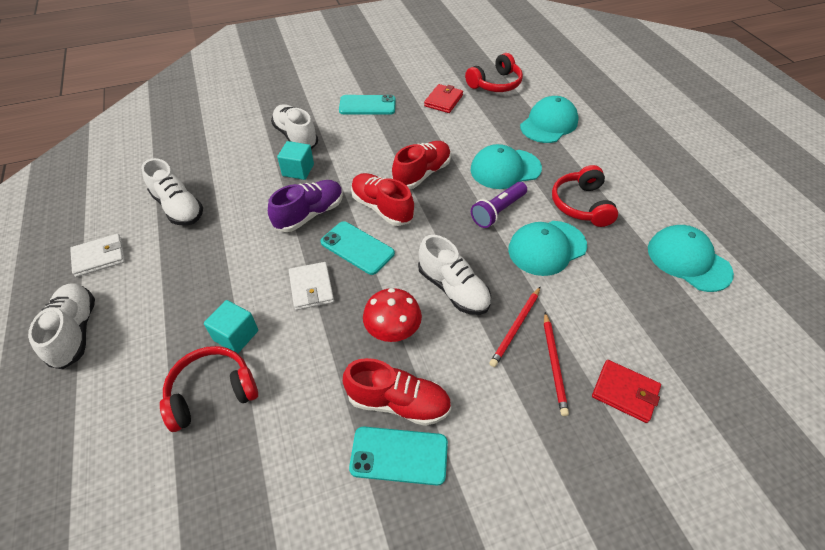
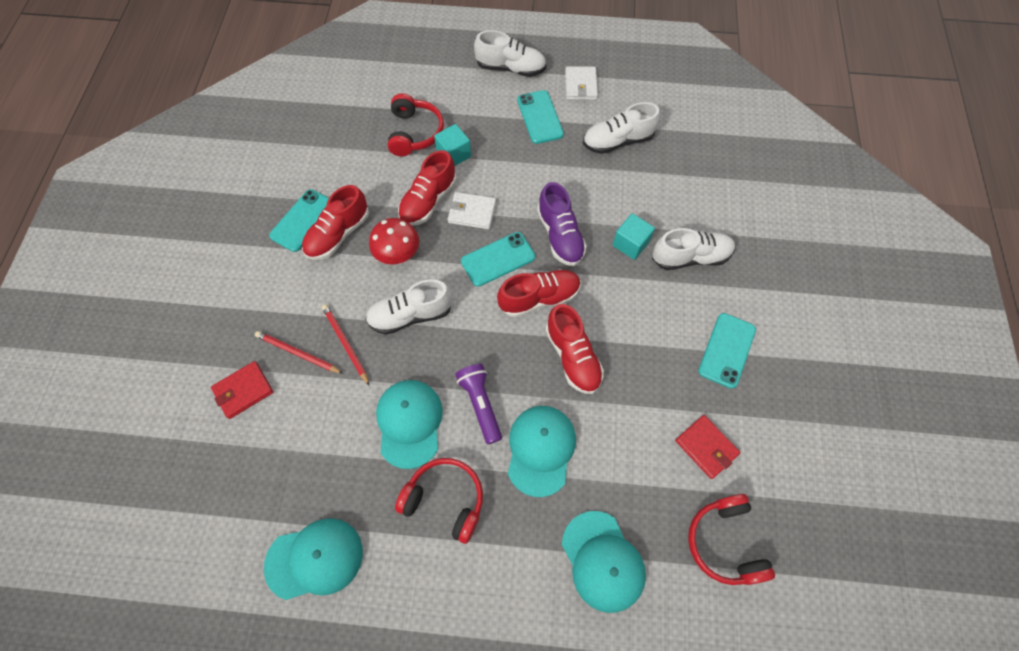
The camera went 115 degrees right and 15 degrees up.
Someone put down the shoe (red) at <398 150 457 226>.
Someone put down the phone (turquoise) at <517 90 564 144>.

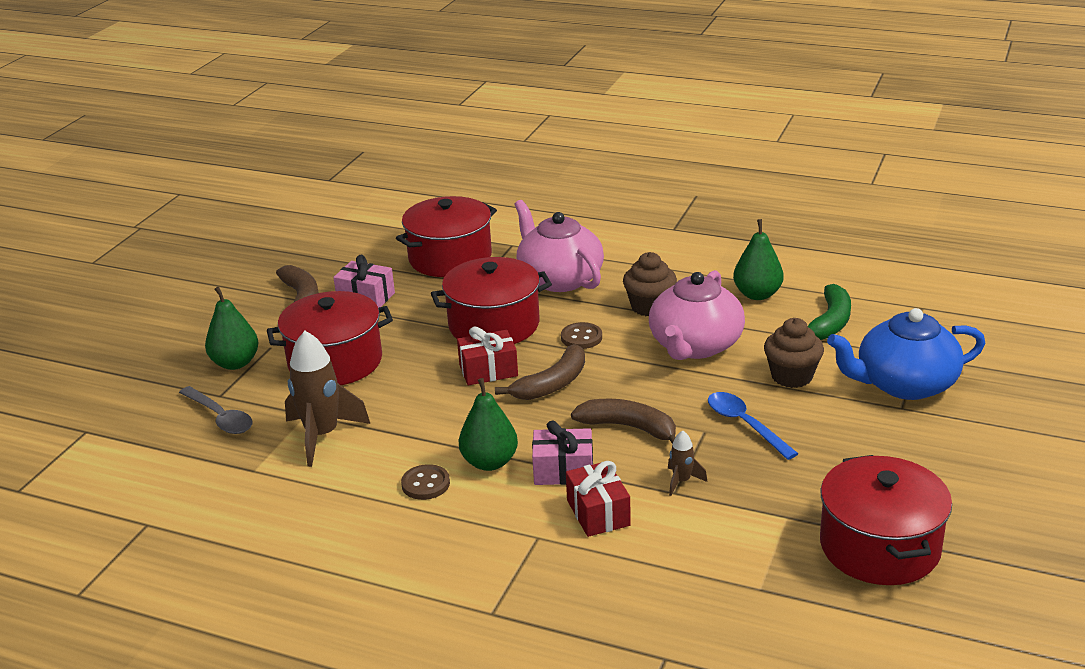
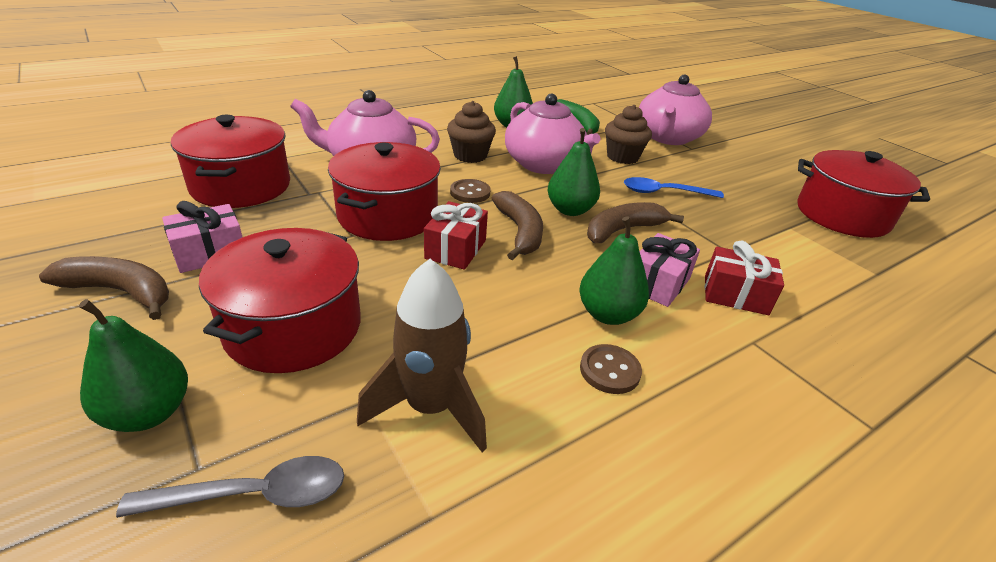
The camera went 60 degrees left and 5 degrees up.
Someone took away the rocket (brown) at <668 430 707 496>.
Someone repainted the teapot (blue) at <827 308 985 400>, which became the teapot (pink) at <639 74 712 145>.
Someone put down the pear (green) at <548 128 600 216>.

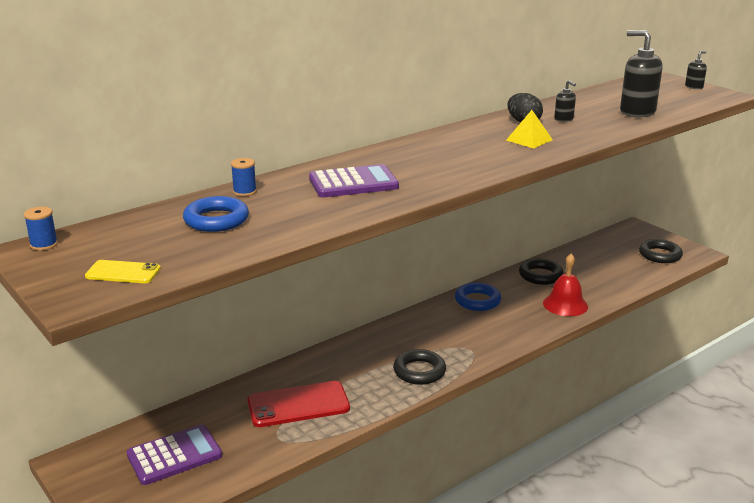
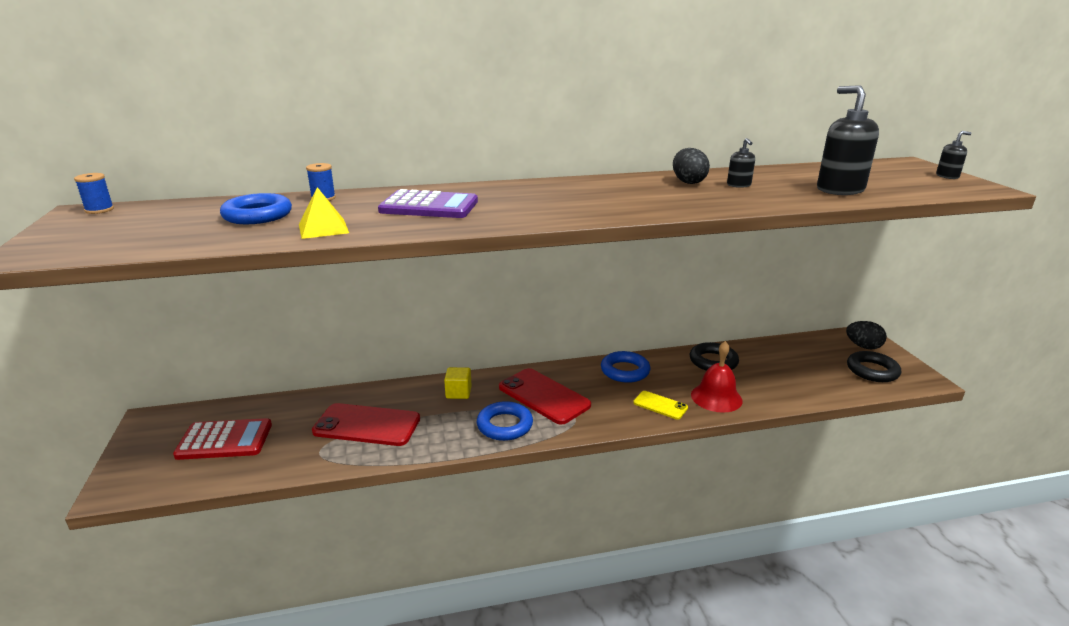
The camera went 25 degrees right and 0 degrees up.
Someone carried the phone (yellow) from <85 260 161 283> to <633 391 688 419>.
Someone repainted the calculator (purple) at <127 424 222 485>, which became the calculator (red) at <173 418 272 460>.
Someone repainted the ring (black) at <393 349 446 385>, which became the ring (blue) at <477 401 533 441>.
Someone carried the pyramid (yellow) from <506 110 553 148> to <299 187 349 239>.
Someone put down the cube (yellow) at <444 367 472 399>.
Someone put down the phone (red) at <499 368 591 425>.
Someone put down the egg (black) at <846 321 887 349>.

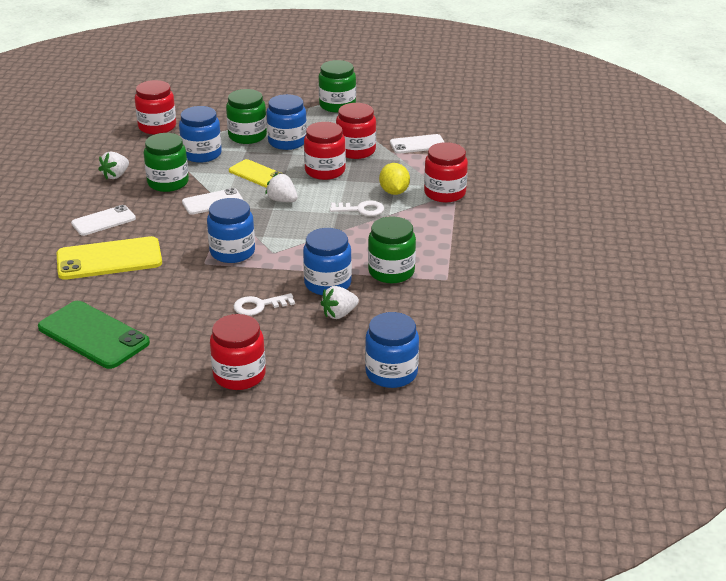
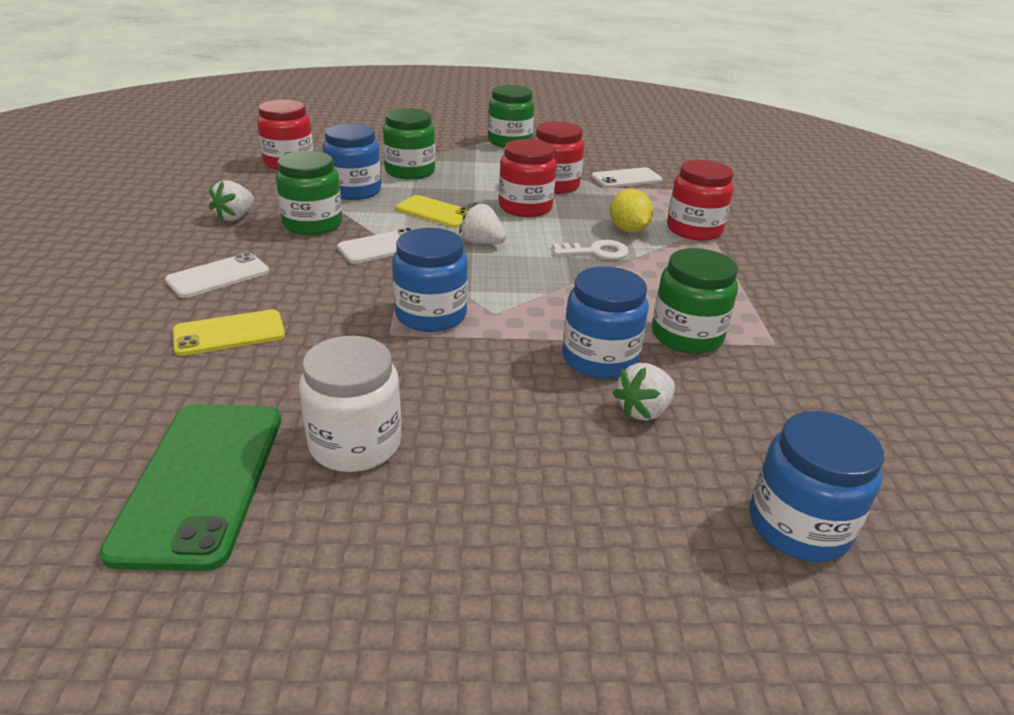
The camera went 10 degrees left and 0 degrees up.
Someone rotated the phone (green) at <38 301 150 369> by 60 degrees clockwise.
Someone scaled the phone (yellow) at <57 236 162 280> by 0.61.
Someone took away the jar (red) at <210 314 266 390>.
Someone took away the key (white) at <233 293 295 316>.
Someone took away the jar (blue) at <266 94 307 150>.
Someone put down the jar (white) at <299 336 402 472>.

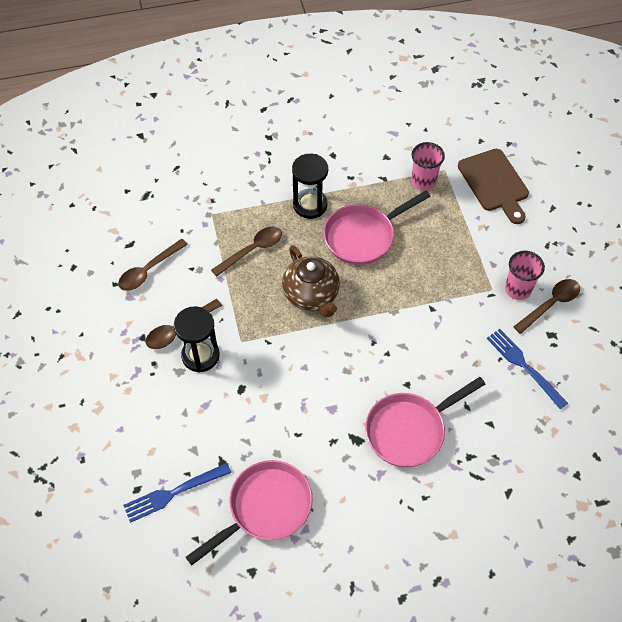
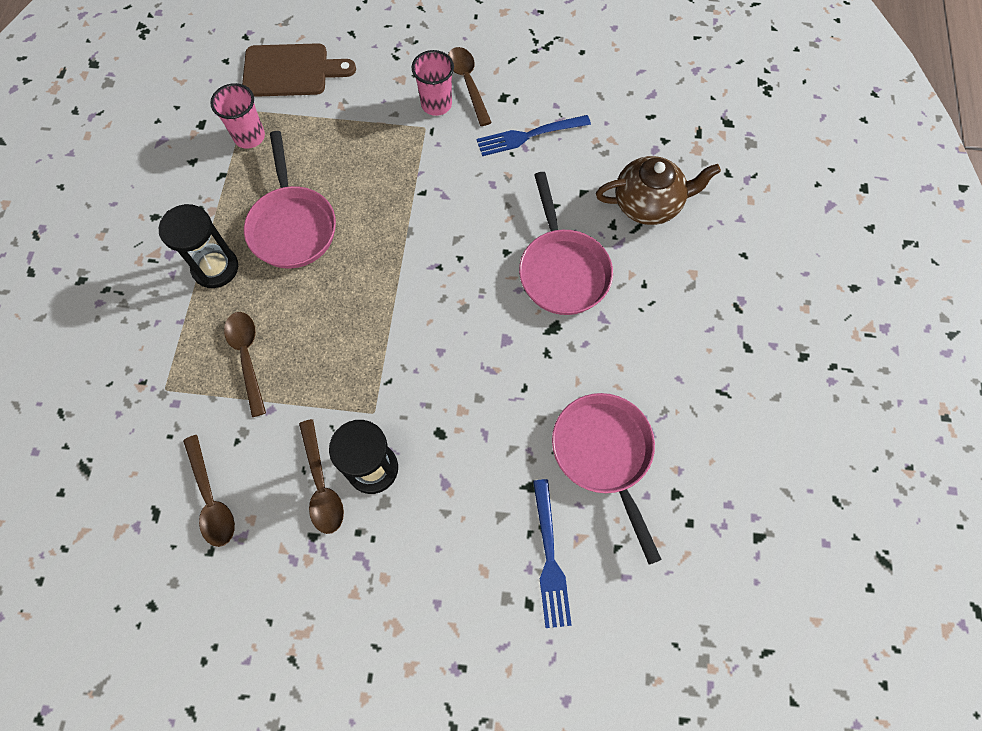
The camera went 70 degrees left and 10 degrees up.
Someone carried the teapot (brown) from <282 245 340 318> to <596 156 721 225>.

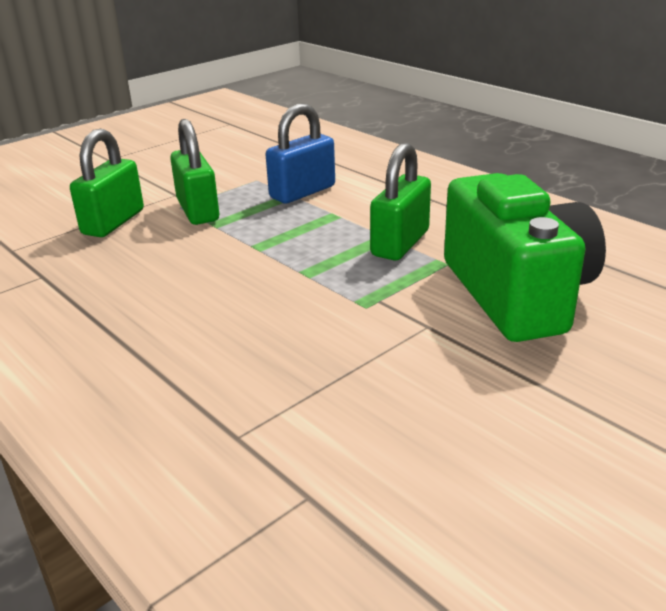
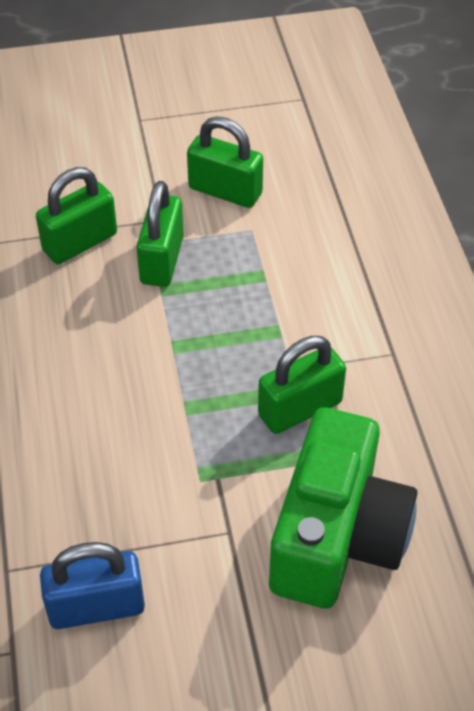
The camera went 30 degrees right and 20 degrees up.
Someone carried the padlock (blue) from <266 103 335 204> to <40 542 145 629>.
Someone put down the padlock (green) at <187 116 263 208>.

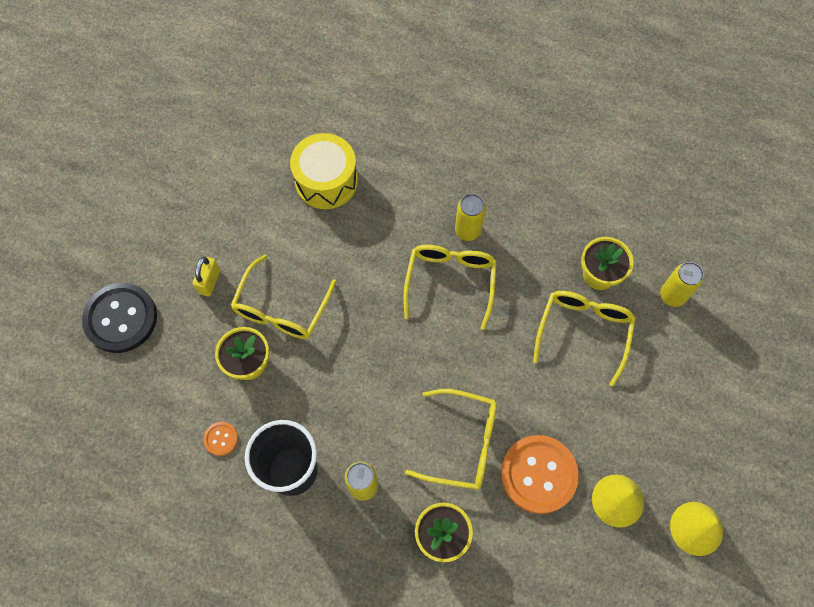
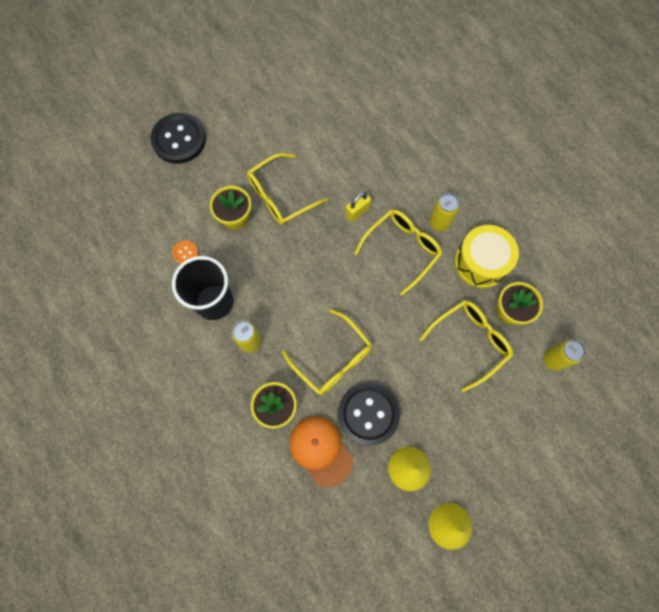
The camera went 35 degrees right and 5 degrees up.
Someone carried the padlock (yellow) from <192 256 220 297> to <345 192 371 222>.
Someone carried the drum (yellow) from <290 133 358 209> to <454 225 519 288>.
Someone repainted the button (orange) at <501 435 579 514>, which became the button (black) at <338 383 400 446>.
Someone put down the cap (orange) at <289 416 353 487>.

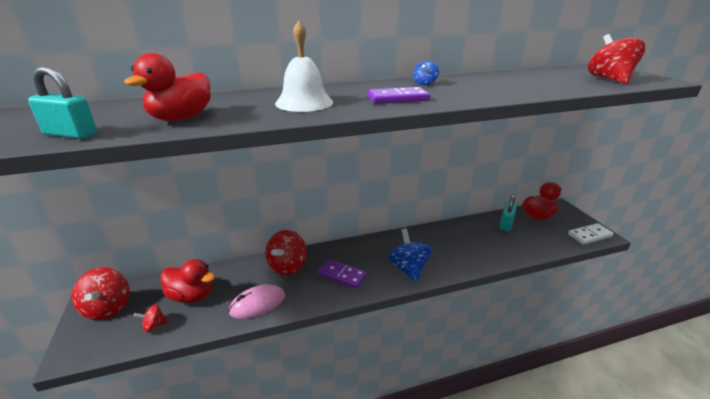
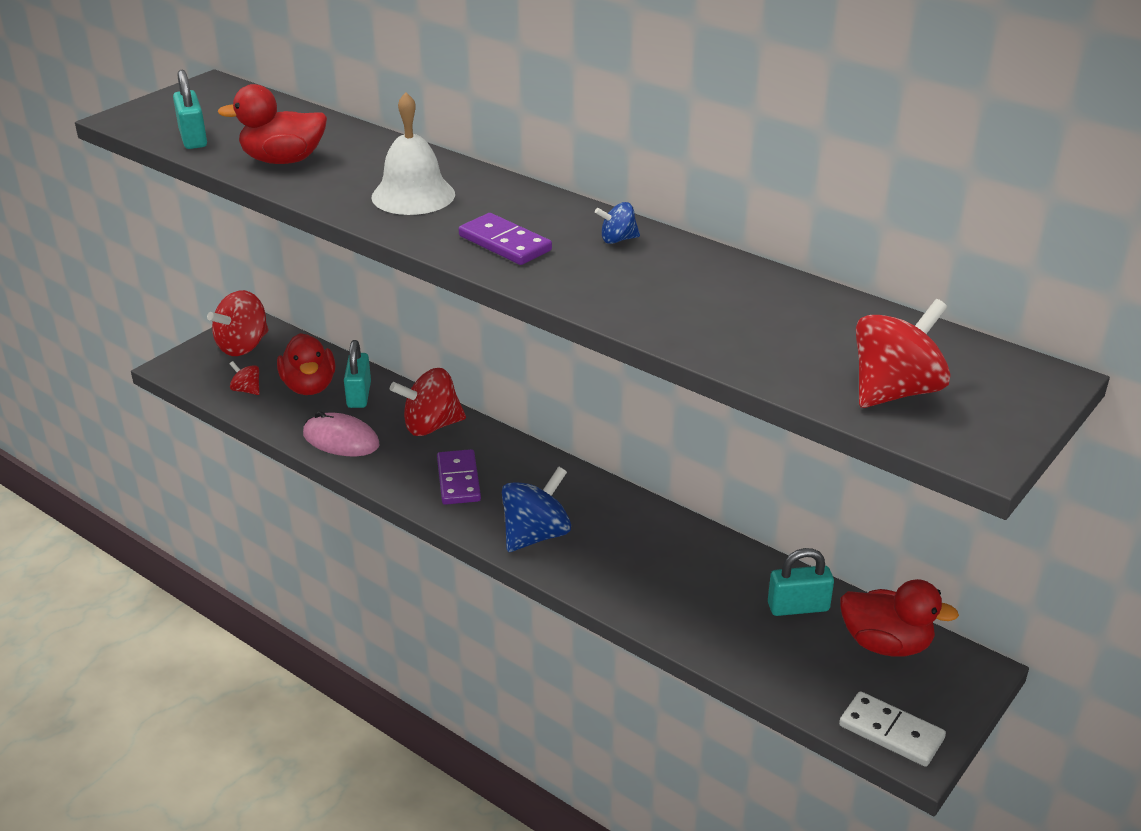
The camera went 55 degrees right and 5 degrees up.
Someone put down the padlock (turquoise) at <344 340 371 408>.

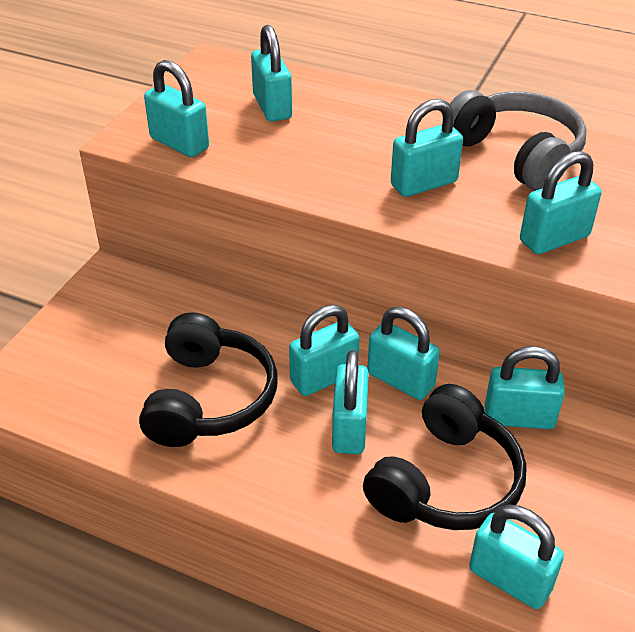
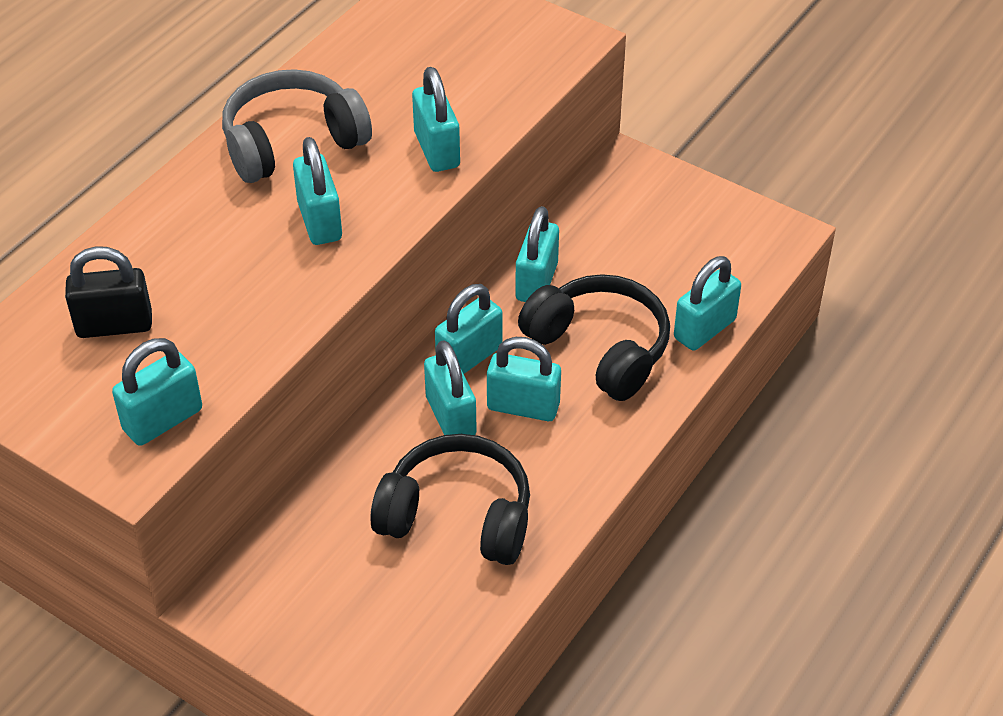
The camera went 80 degrees left and 5 degrees up.
Someone repainted the padlock (turquoise) at <251 25 292 122>, which became the padlock (black) at <65 246 152 338>.

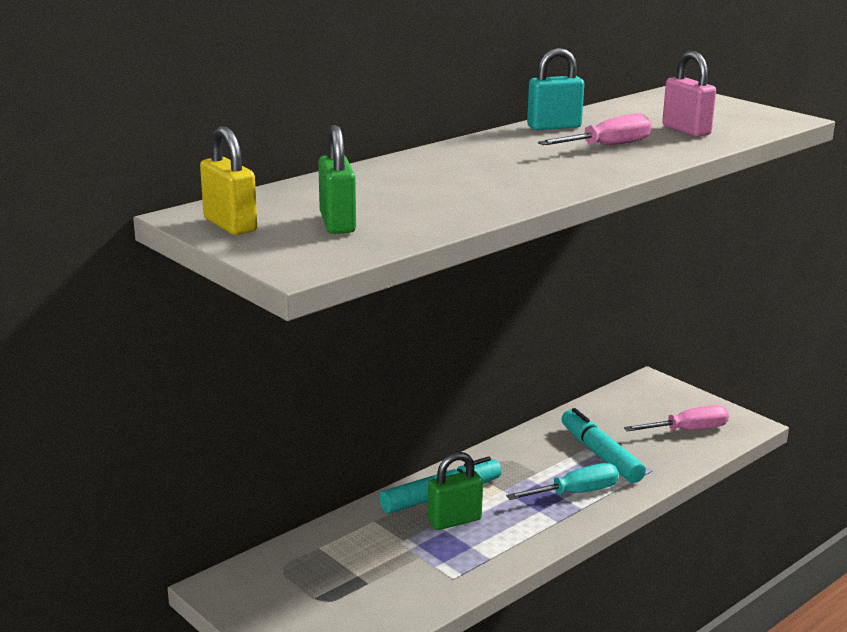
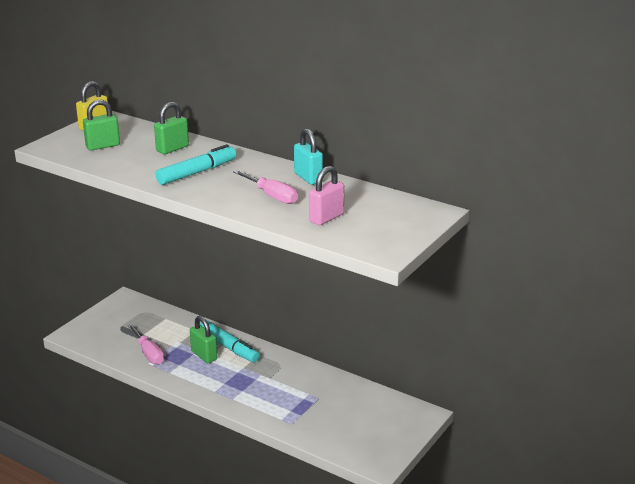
The camera went 75 degrees right and 5 degrees up.
Someone took away the screwdriver (turquoise) at <506 463 619 500>.
Someone carried the marker (turquoise) from <562 408 646 483> to <156 144 236 185>.
Someone carried the screwdriver (pink) from <624 405 729 431> to <128 324 164 364>.
Someone put down the padlock (green) at <154 102 189 154>.

